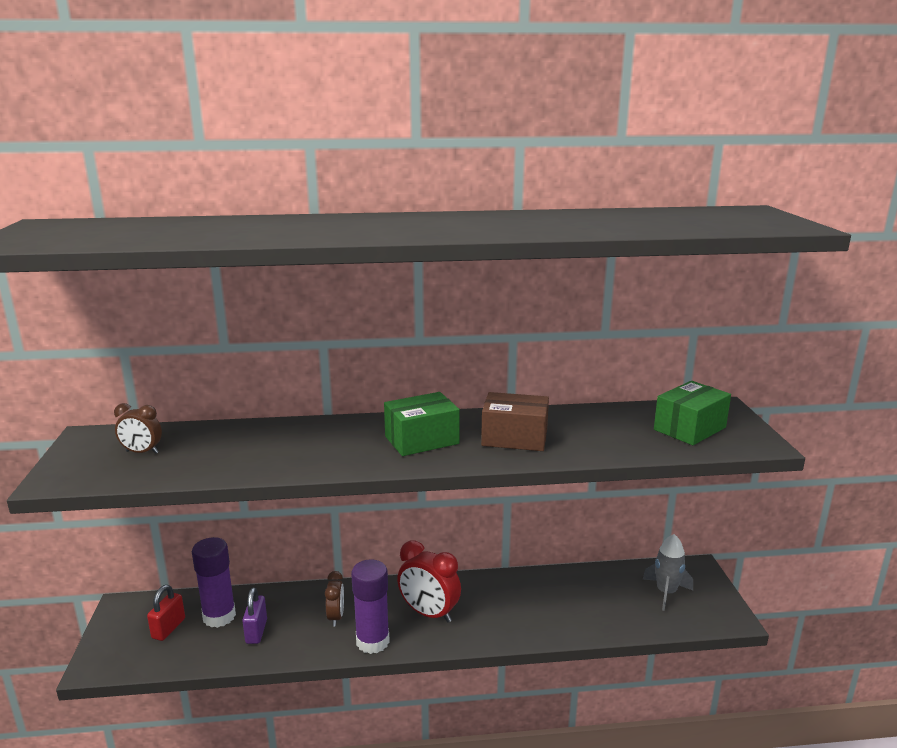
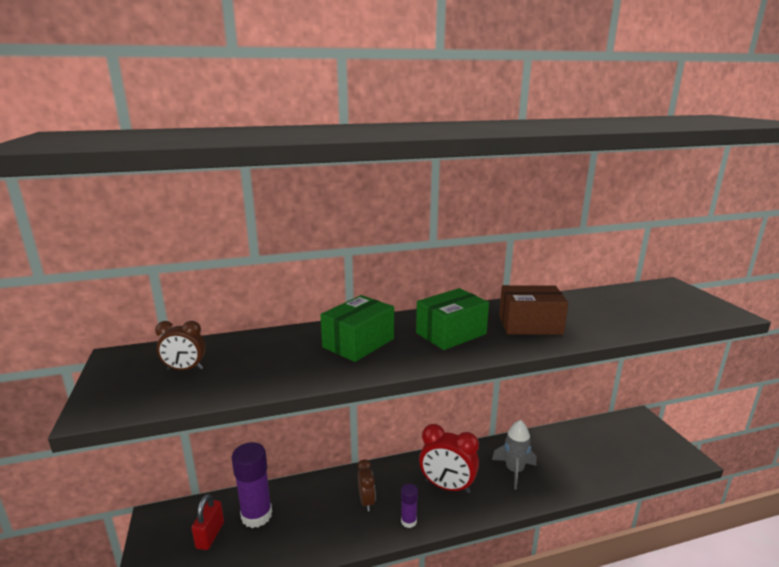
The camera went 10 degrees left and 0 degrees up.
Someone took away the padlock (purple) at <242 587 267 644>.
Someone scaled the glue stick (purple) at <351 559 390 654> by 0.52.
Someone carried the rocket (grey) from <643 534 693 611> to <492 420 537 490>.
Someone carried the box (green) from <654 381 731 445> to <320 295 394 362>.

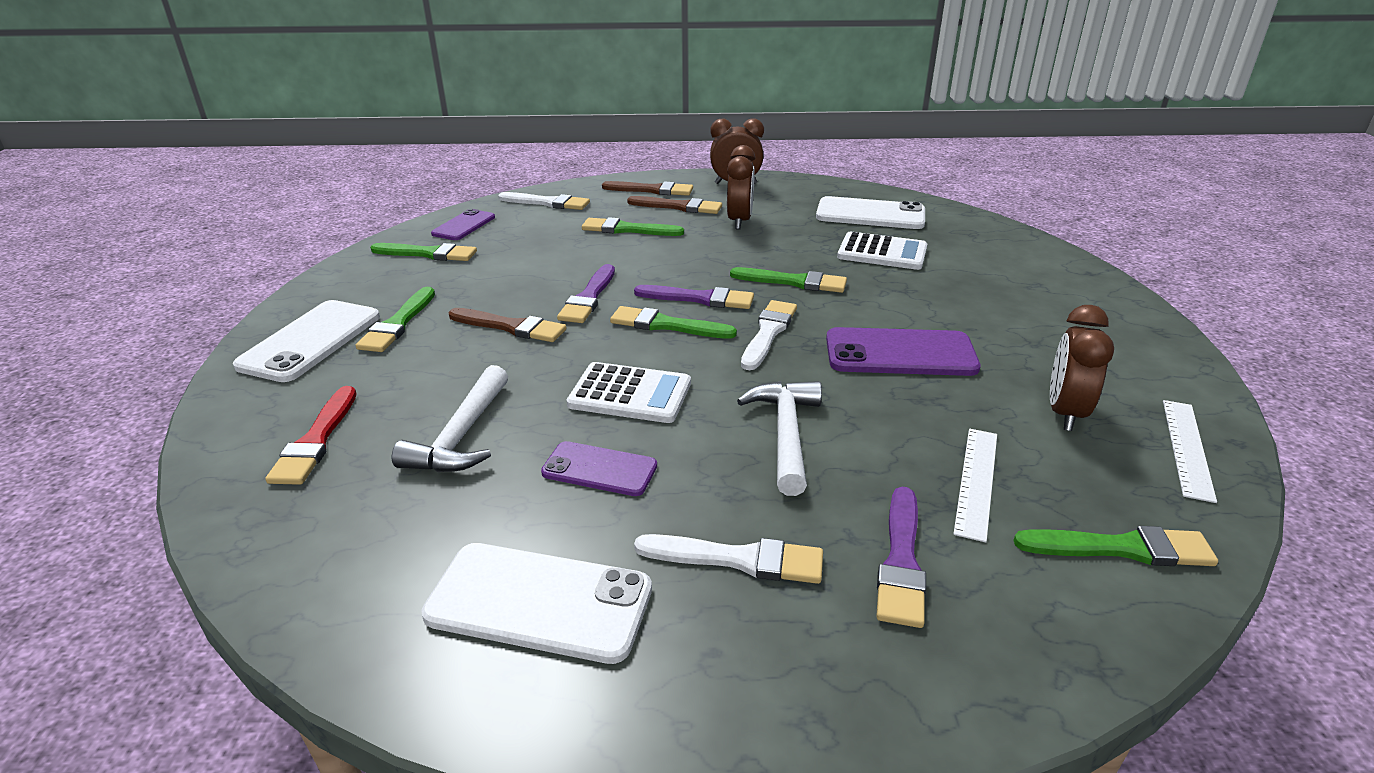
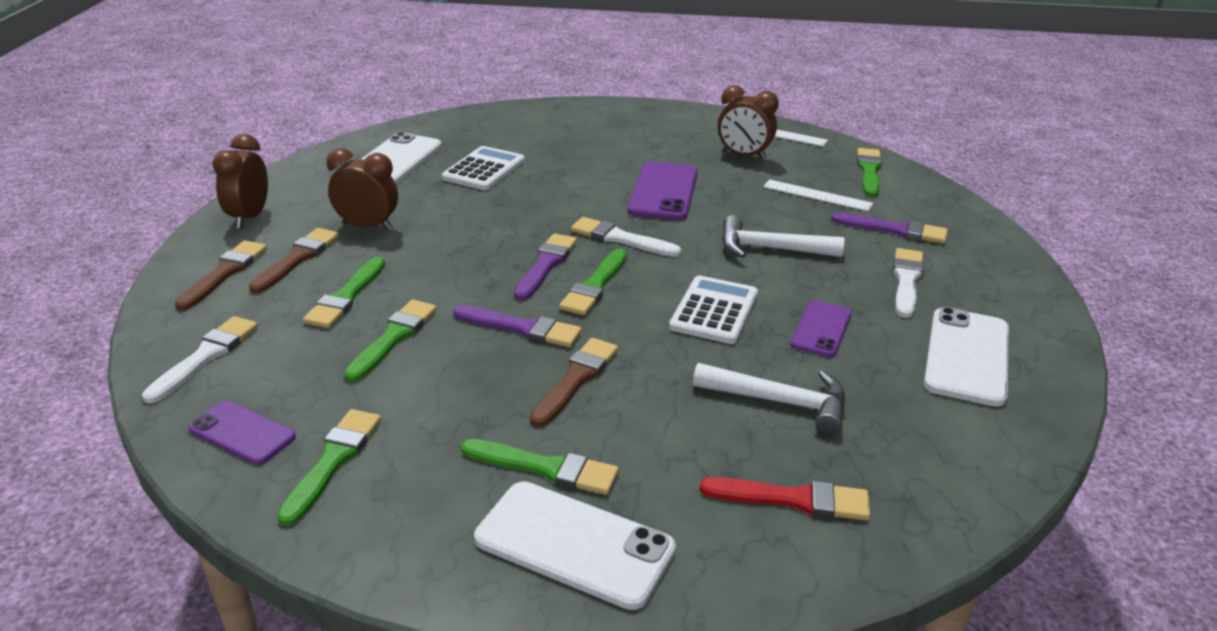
The camera went 85 degrees left and 0 degrees up.
Someone carried the brush (green) from <730 267 847 293> to <344 299 437 382>.

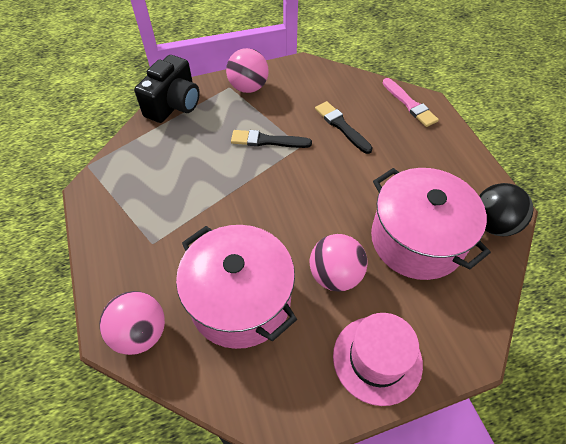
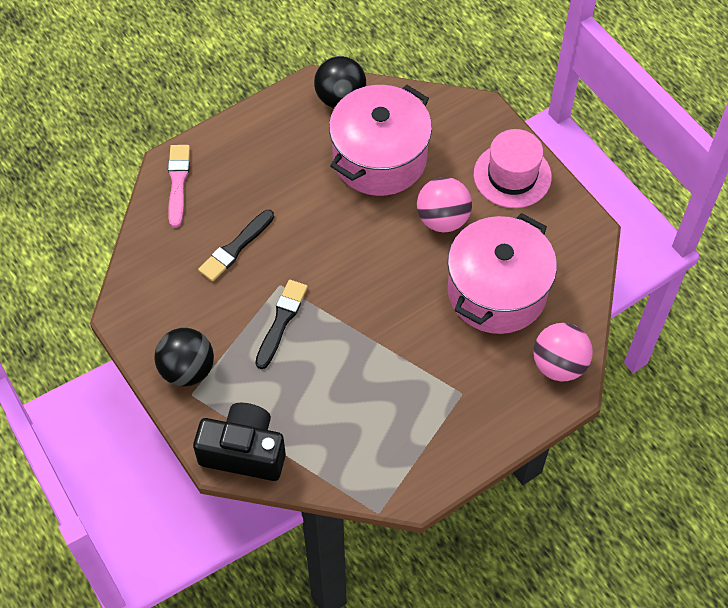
The camera went 105 degrees left and 5 degrees up.
Someone repainted the ball (pink) at <226 48 269 93>, which became the ball (black) at <154 328 214 387>.
Someone rotated the brush (black) at <231 130 312 148> by 150 degrees counterclockwise.
Someone rotated the brush (pink) at <383 78 439 127> by 45 degrees counterclockwise.

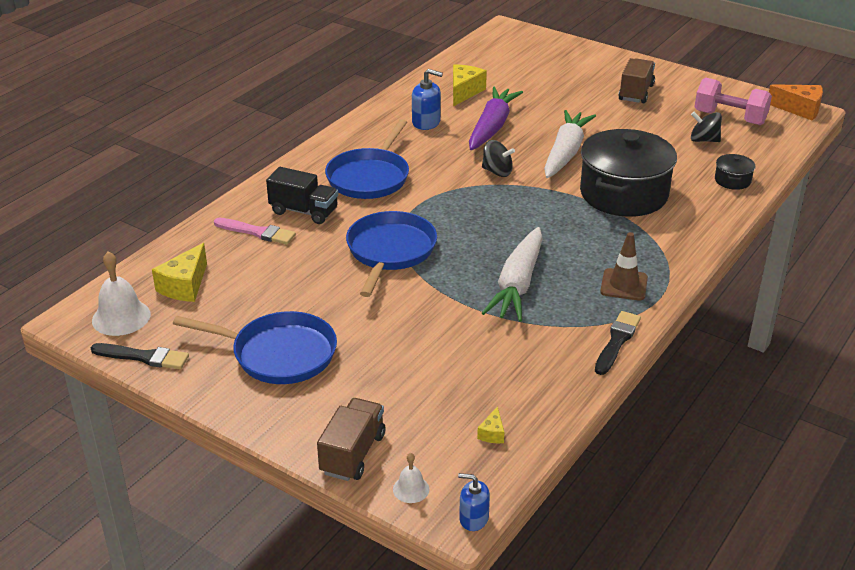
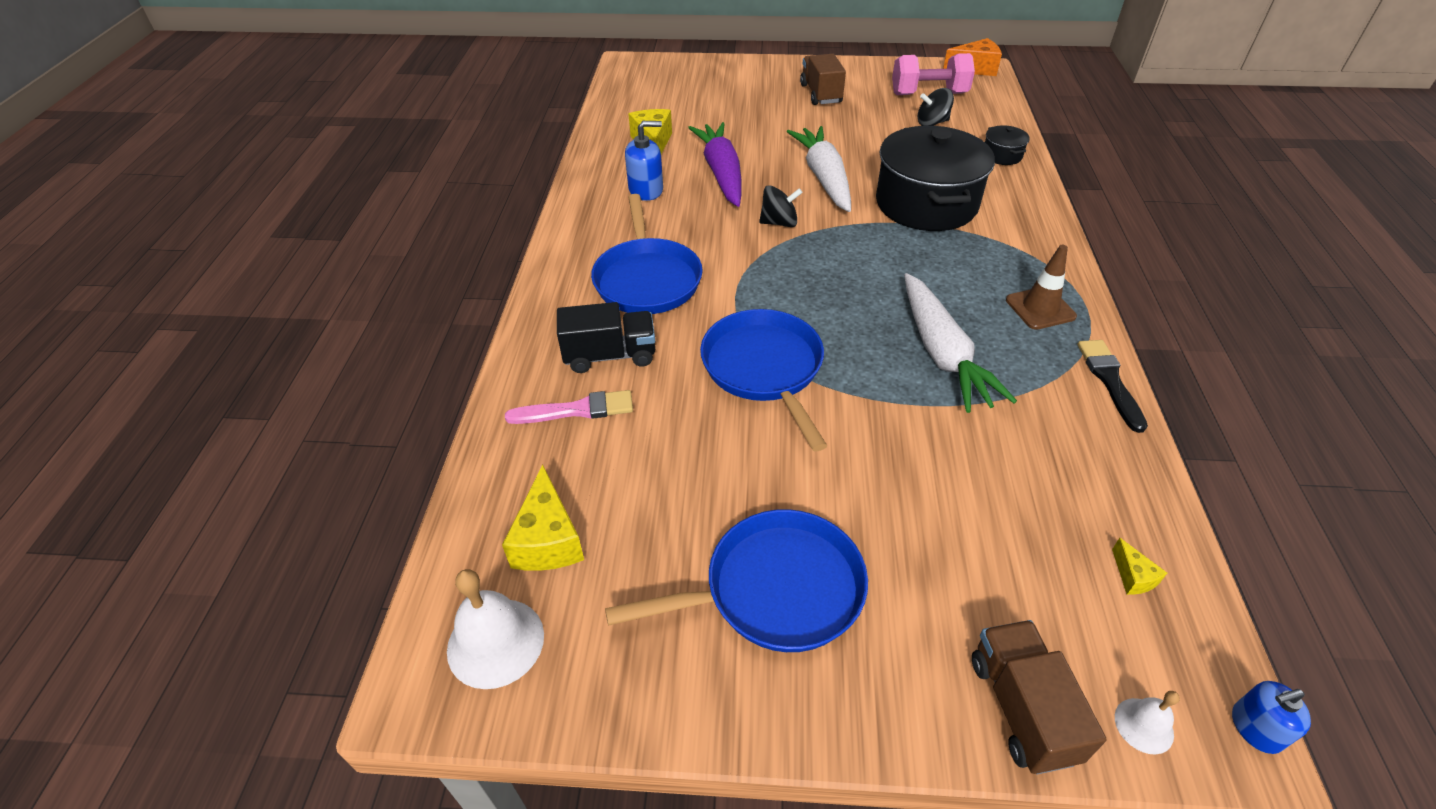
The camera went 30 degrees left and 10 degrees up.
Someone took away the brush (black) at <91 343 189 369>.

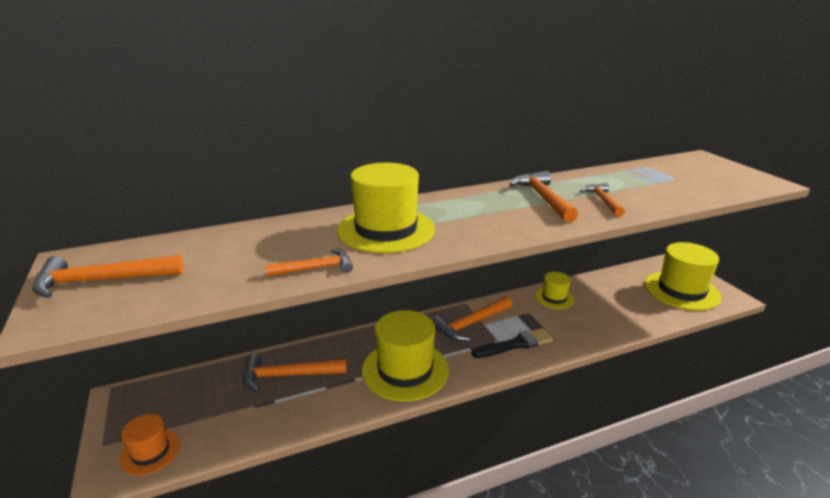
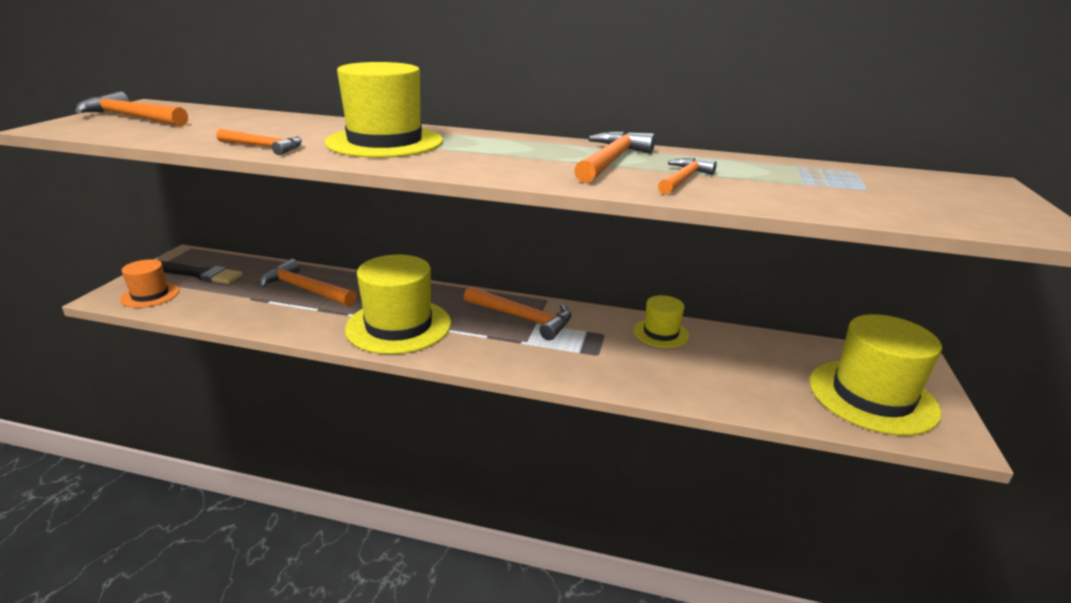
The camera went 35 degrees right and 0 degrees up.
Someone rotated the hammer (orange) at <432 296 513 341> by 150 degrees counterclockwise.
Someone carried the brush (black) from <471 328 553 358> to <160 261 243 284>.

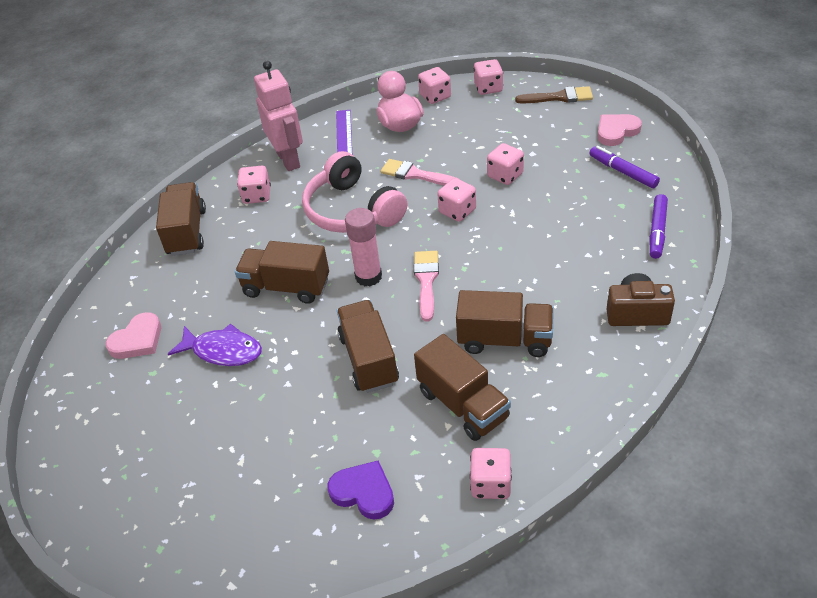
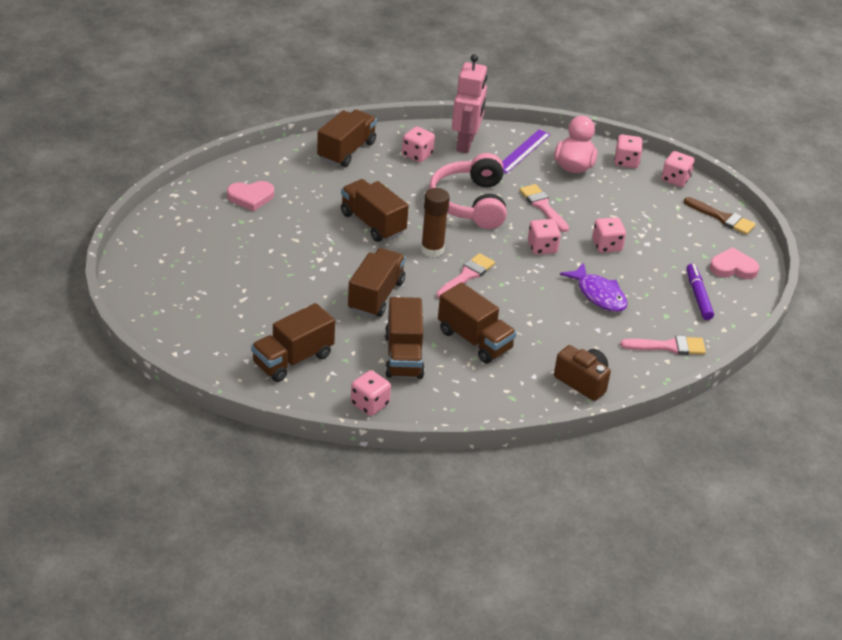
The camera went 30 degrees right and 5 degrees down.
Someone carried the fish (purple) from <168 323 262 366> to <560 263 627 312>.
Someone swapped the heart (purple) at <327 460 394 520> for the truck (brown) at <251 303 335 382>.
Someone repainted the glue stick (pink) at <345 208 382 286>, which became the glue stick (brown) at <421 188 450 257>.
Someone swapped the marker (purple) at <650 194 668 259> for the brush (pink) at <620 336 706 355>.

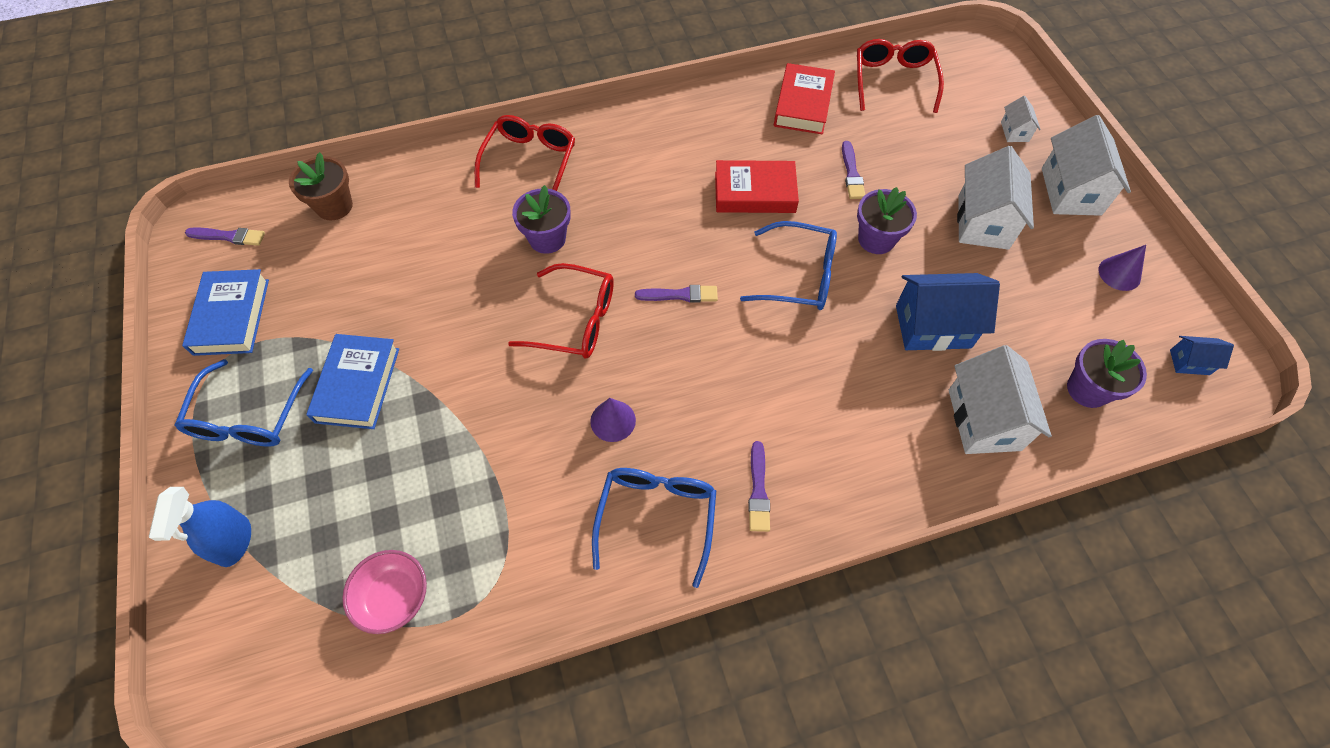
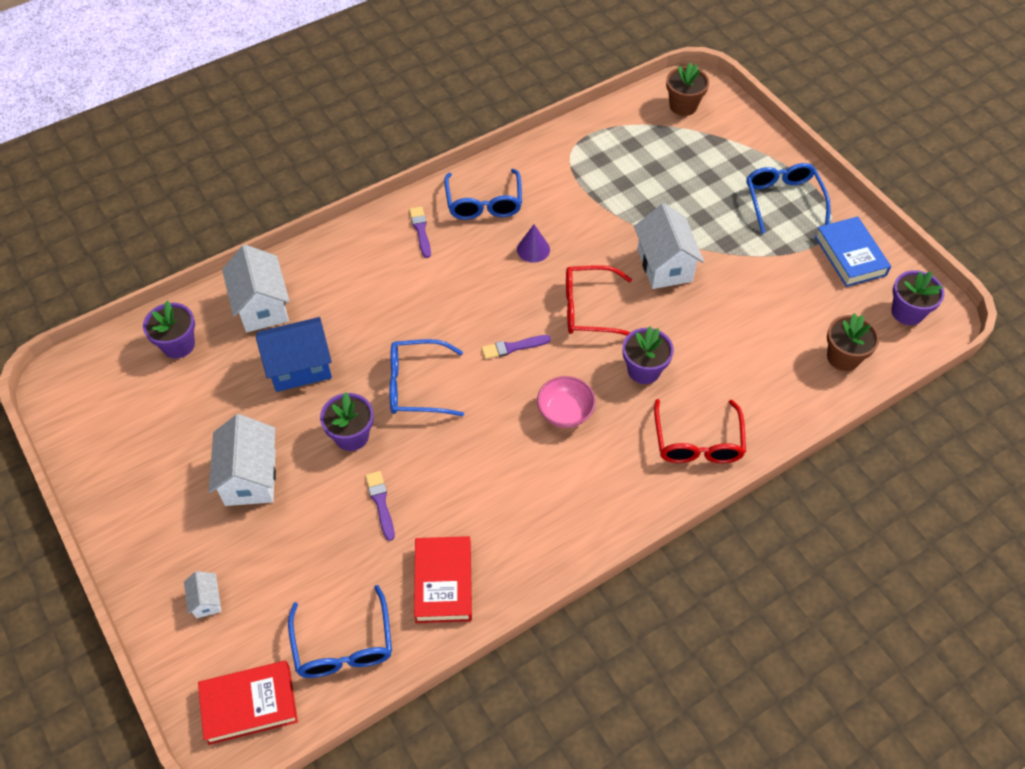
The camera went 165 degrees right and 5 degrees down.
Someone took away the spray bottle (blue) at <149 487 251 567>.
Someone swapped the brush (purple) at <185 227 265 246> for the flower pot (purple) at <891 270 945 325>.
Someone took away the book (blue) at <306 334 399 429>.
Someone carried the bowl (pink) from <342 550 427 634> to <537 376 596 428>.
Someone carried the book (red) from <715 160 799 213> to <198 660 298 745>.
Someone repainted the glasses (red) at <857 39 944 113>, which became the glasses (blue) at <288 585 392 678>.
Someone carried the house (white) from <1042 115 1131 216> to <634 203 704 289>.
Someone took away the cone (purple) at <1099 245 1146 291>.
Someone took away the house (blue) at <1170 336 1234 375>.
Someone put down the flower pot (brown) at <666 63 709 116>.

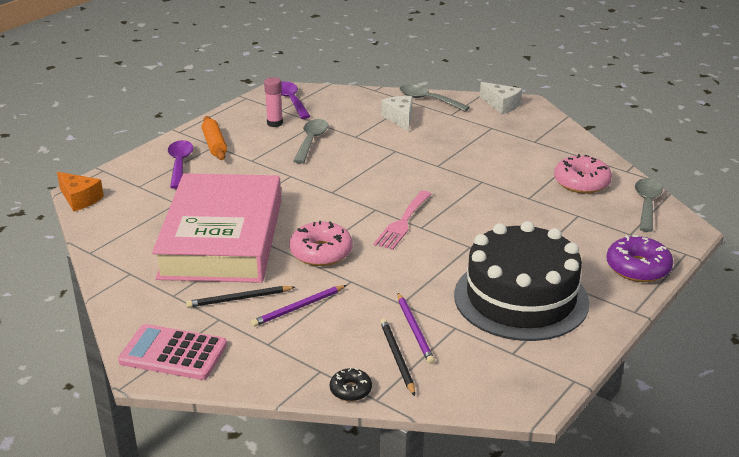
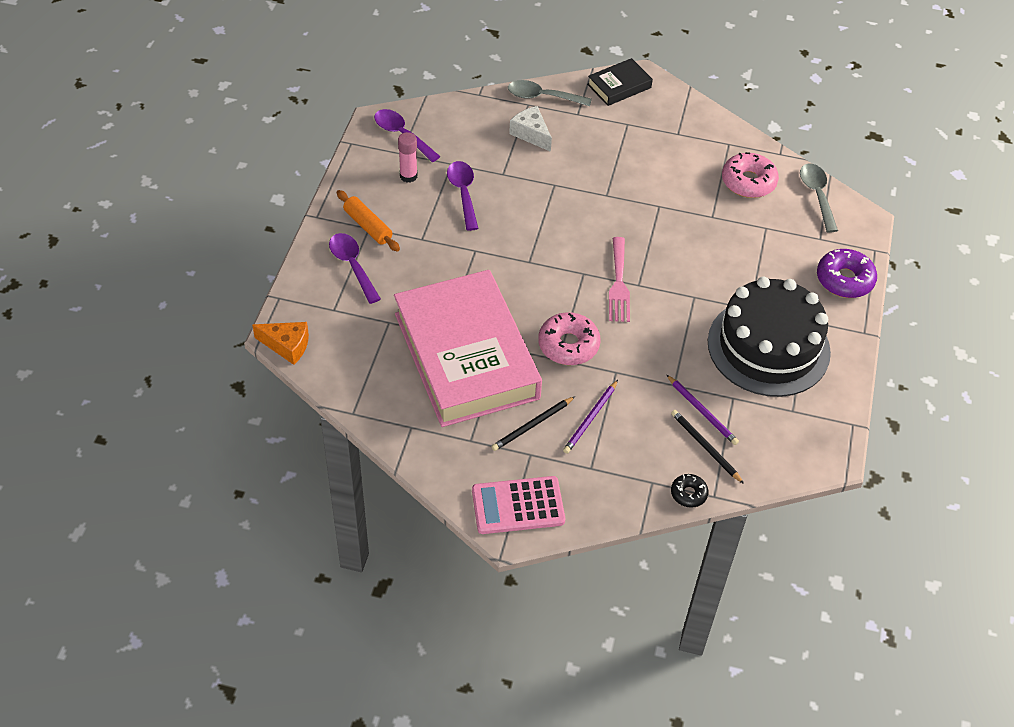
The camera went 25 degrees left and 20 degrees up.
Someone repainted the spoon (grey) at <294 119 329 163>, which became the spoon (purple) at <447 161 479 231>.
Someone swapped the cheese (white) at <480 82 522 114> for the book (black) at <587 58 653 106>.

